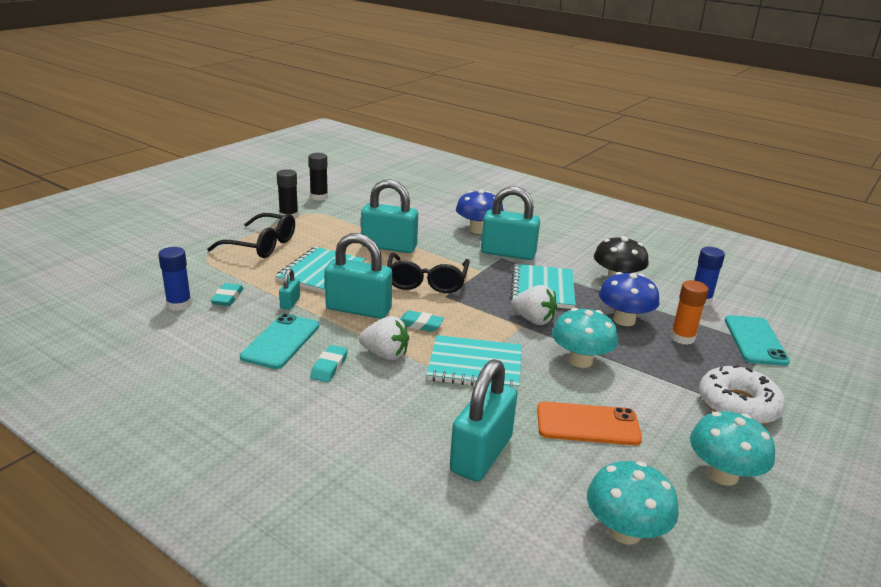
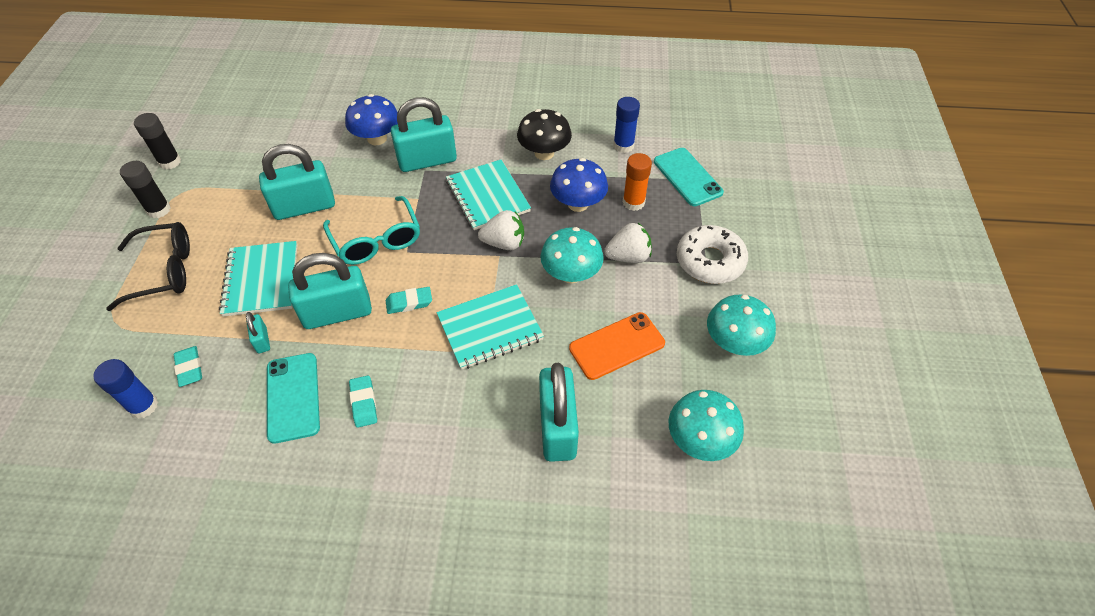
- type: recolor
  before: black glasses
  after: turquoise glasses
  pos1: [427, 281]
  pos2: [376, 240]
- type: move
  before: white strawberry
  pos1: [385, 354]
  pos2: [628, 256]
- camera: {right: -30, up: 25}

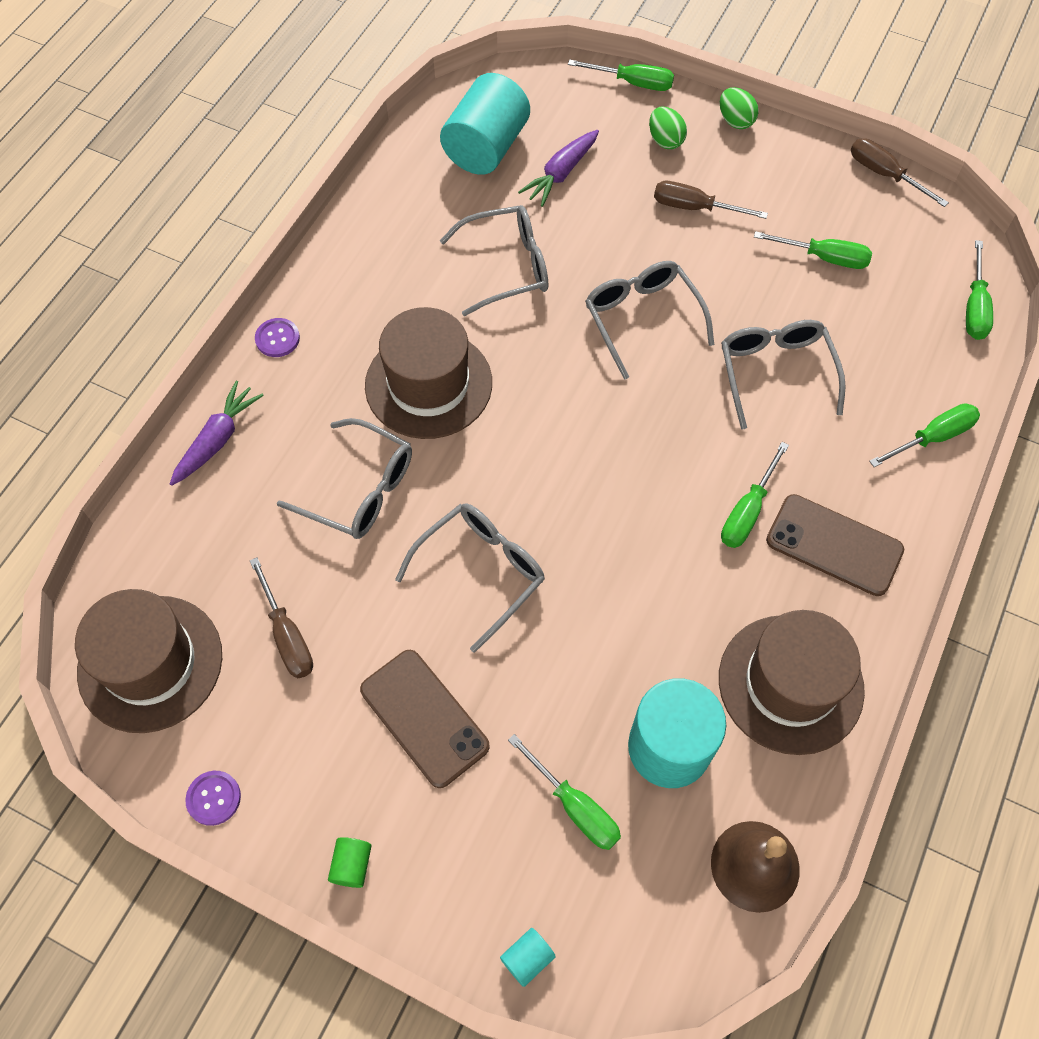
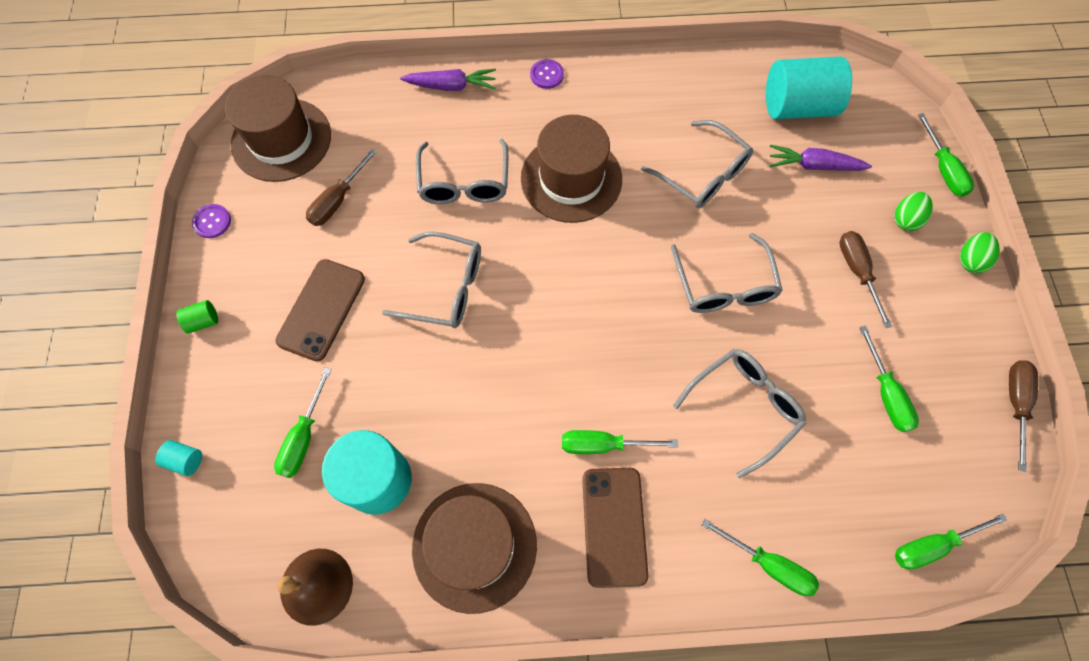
- type: rotate
  before: grey glasses
  pos1: [642, 318]
  pos2: [724, 286]
  turn: 135
- camera: {right: 60, up: 5}

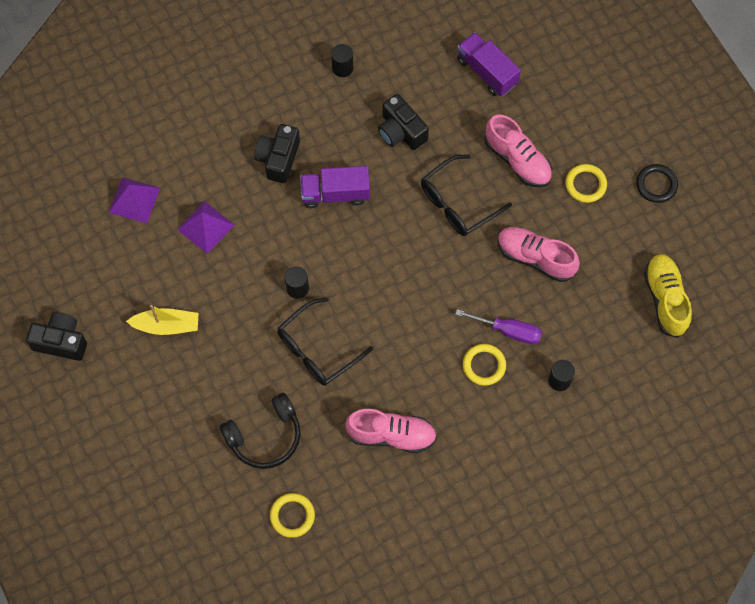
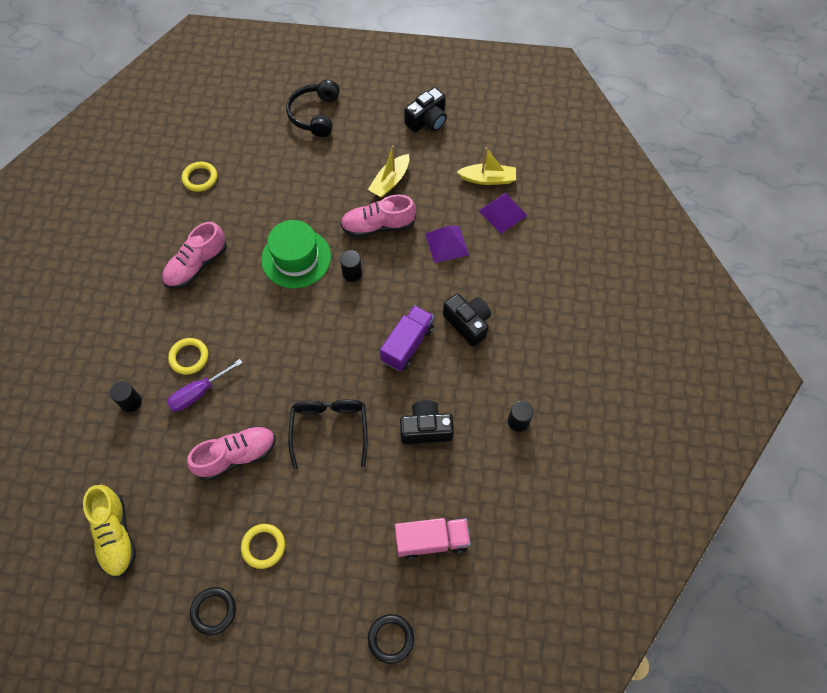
- type: rotate
  before: yellow shoe
  pos1: [665, 299]
  pos2: [115, 535]
  turn: 45
- type: replace
  before: black glasses
  after: green hat
  pos1: [317, 350]
  pos2: [296, 258]
- type: move
  before: black headphones
  pos1: [265, 436]
  pos2: [315, 115]
- type: move
  before: pink shoe
  pos1: [517, 160]
  pos2: [378, 226]
- type: insert
  after: black ring
  pos2: [391, 638]
- type: recolor
  before: purple truck
  after: pink truck
  pos1: [487, 72]
  pos2: [431, 540]
- type: insert
  after: yellow boat
  pos2: [488, 179]
- camera: {right: 125, up: -5}

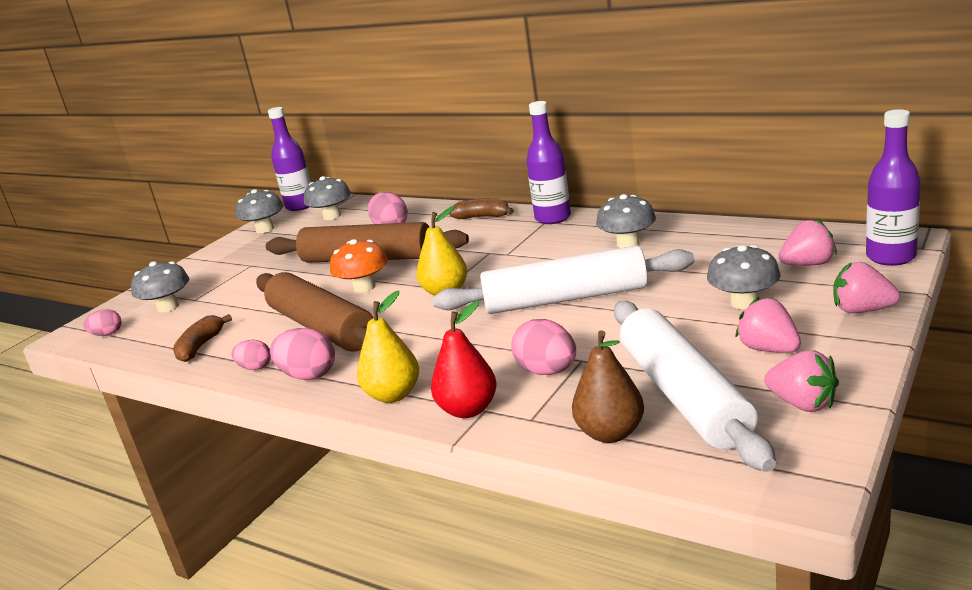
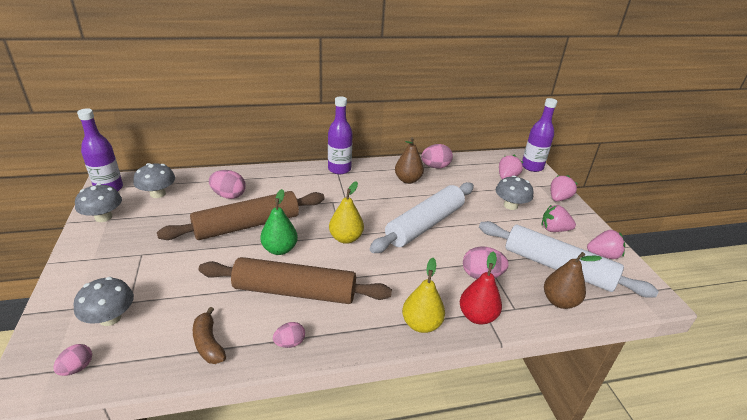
- type: replace
  before: orange mushroom
  after: green pear
  pos1: [364, 287]
  pos2: [280, 249]
- type: replace
  before: grey mushroom
  after: brown pear
  pos1: [628, 243]
  pos2: [408, 180]
- type: move
  before: pink egg
  pos1: [308, 375]
  pos2: [435, 167]
- type: rotate
  before: pink strawberry
  pos1: [862, 310]
  pos2: [558, 198]
  turn: 150
- type: delete
  before: brown banana
  pos1: [482, 217]
- camera: {right: -50, up: 10}

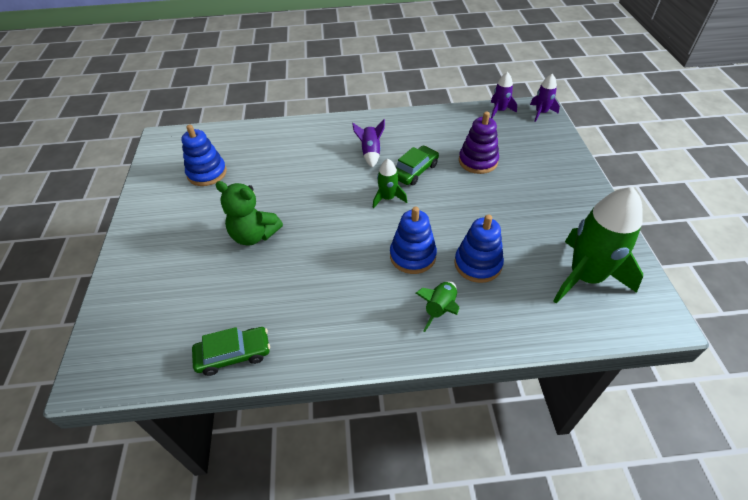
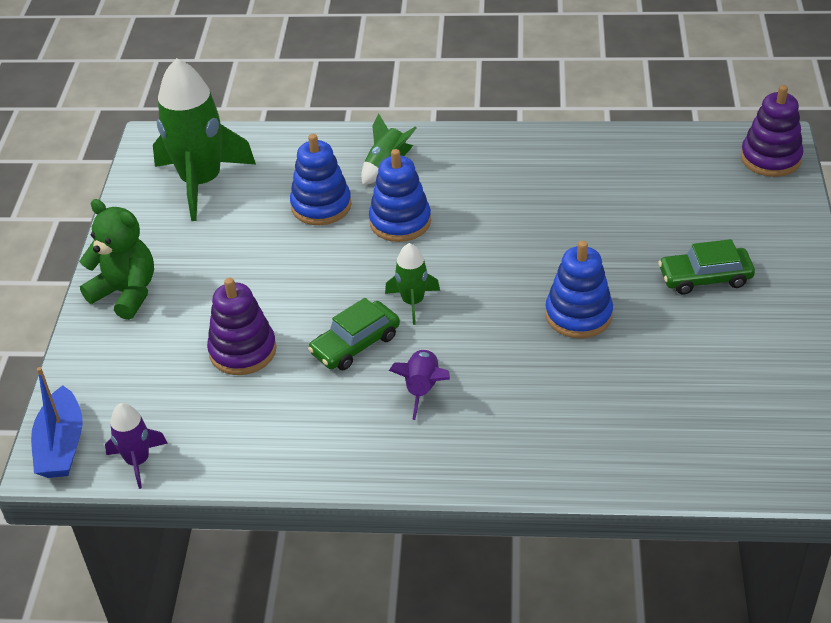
- type: replace
  before: purple rocket
  after: blue boat
  pos1: [541, 113]
  pos2: [62, 445]
- type: move
  before: green teddy bear
  pos1: [254, 235]
  pos2: [126, 293]
- type: move
  before: blue stacking toy
  pos1: [207, 173]
  pos2: [578, 315]
- type: move
  before: green car
  pos1: [233, 354]
  pos2: [705, 278]
- type: insert
  after: purple stacking toy
  pos2: [770, 158]
- camera: {right: -170, up: -5}

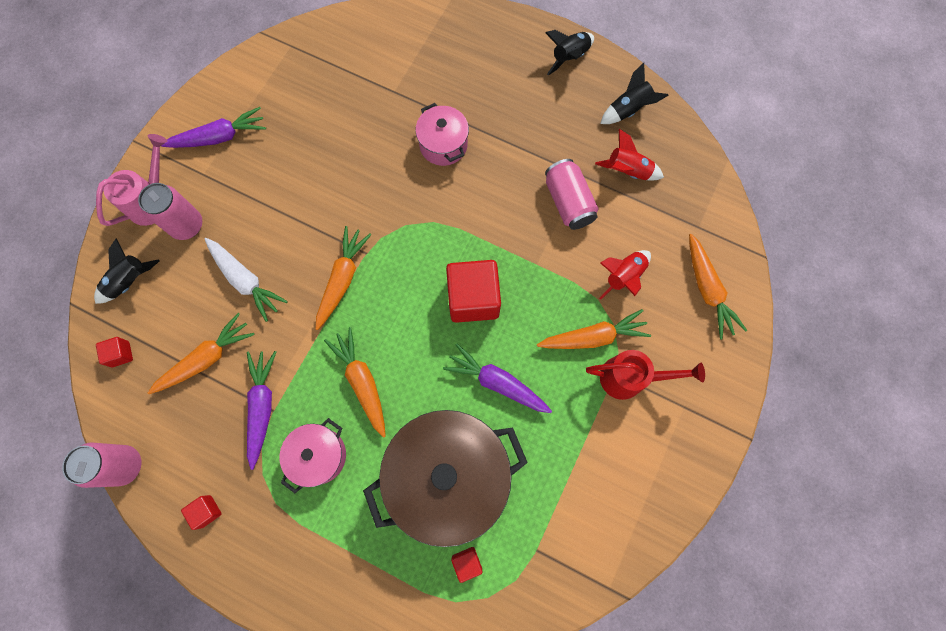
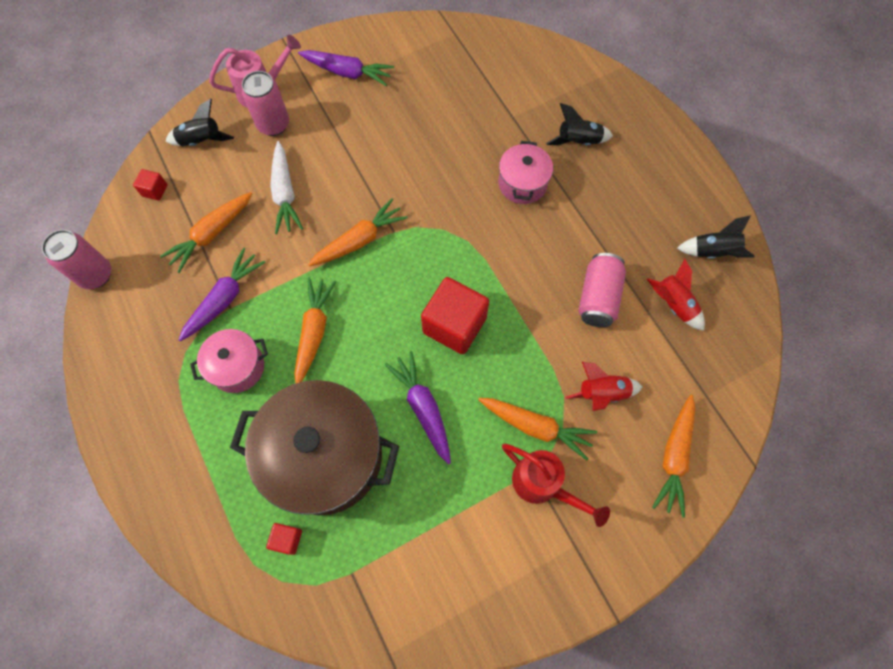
- type: rotate
  before: orange carrot
  pos1: [206, 359]
  pos2: [212, 234]
  turn: 135
- type: move
  before: black rocket
  pos1: [569, 57]
  pos2: [578, 141]
- type: delete
  before: red cube
  pos1: [206, 511]
- camera: {right: 35, up: -5}

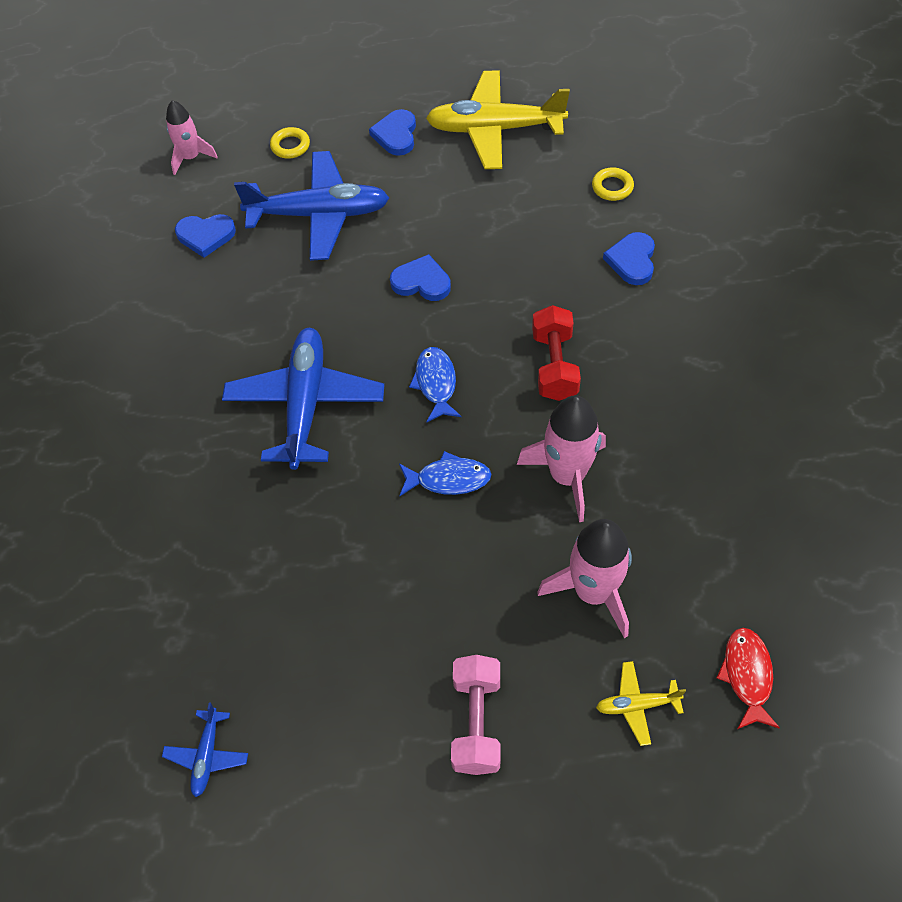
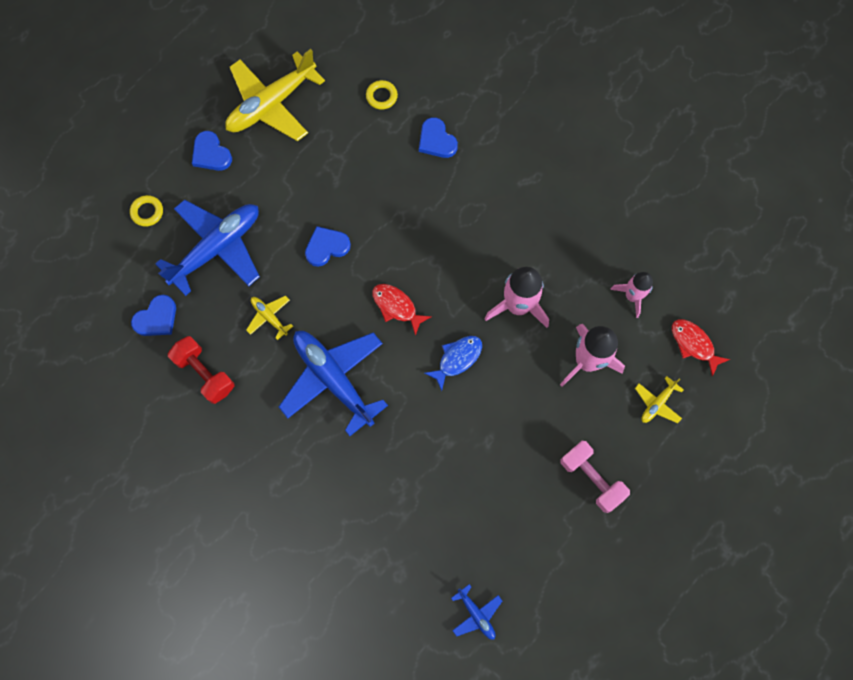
- type: move
  before: red dumbbell
  pos1: [554, 365]
  pos2: [205, 373]
- type: insert
  after: yellow plane
  pos2: [269, 317]
- type: recolor
  before: blue fish
  after: red fish
  pos1: [436, 383]
  pos2: [396, 307]
- type: move
  before: pink rocket
  pos1: [191, 157]
  pos2: [632, 296]
- camera: {right: -45, up: 15}

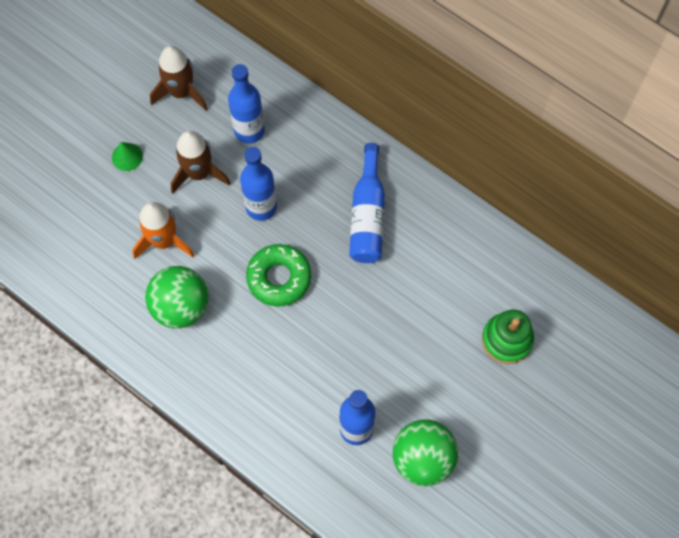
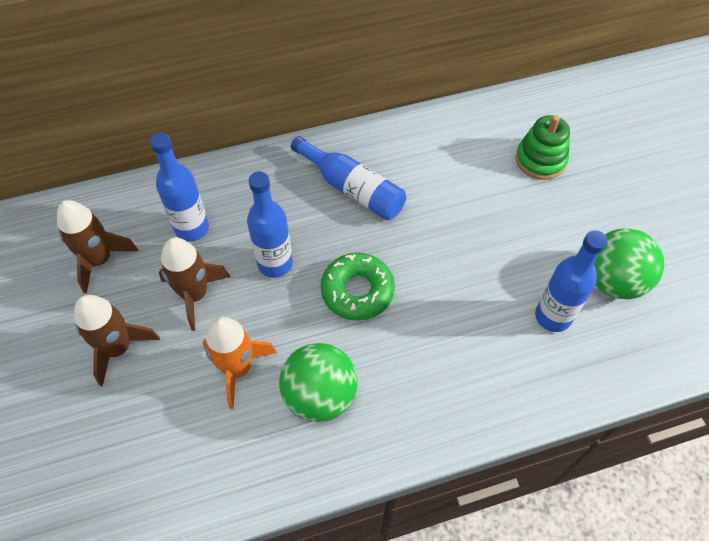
- type: replace
  before: green cone
  after: brown rocket
  pos1: [127, 156]
  pos2: [118, 348]
- camera: {right: -55, up: -10}

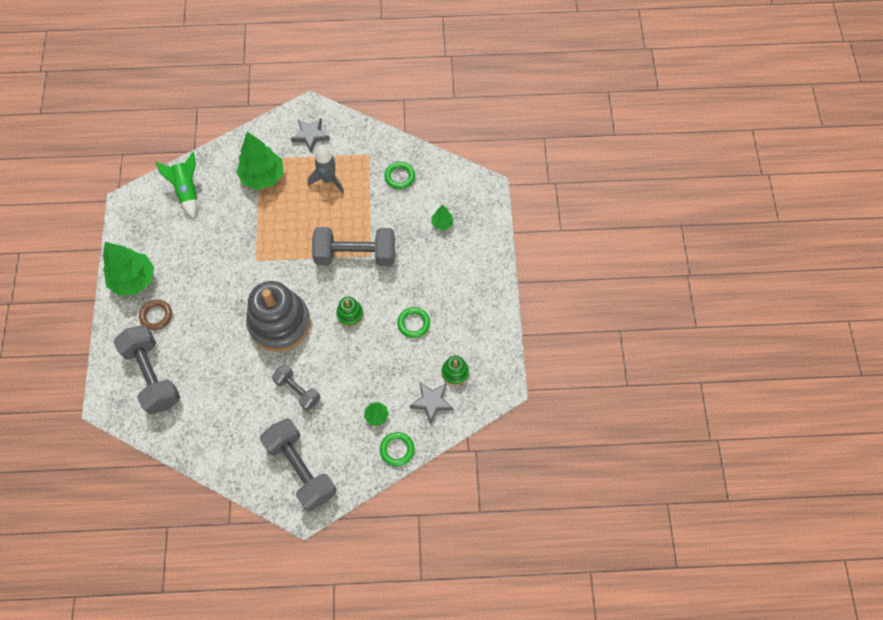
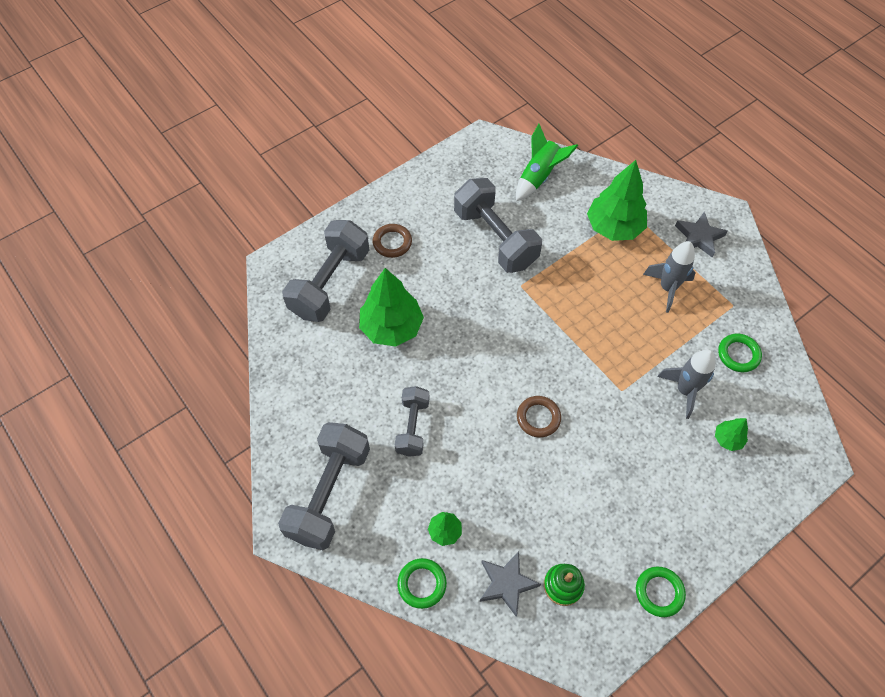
- type: move
  before: green tree
  pos1: [133, 279]
  pos2: [392, 327]
- type: move
  before: grey dumbbell
  pos1: [355, 255]
  pos2: [495, 238]
- type: replace
  before: green stacking toy
  after: brown ring
  pos1: [350, 314]
  pos2: [538, 418]
- type: move
  before: green ring
  pos1: [413, 323]
  pos2: [659, 592]
- type: insert
  after: grey rocket
  pos2: [685, 390]
- type: delete
  before: grey stacking toy
  pos1: [279, 323]
- camera: {right: 55, up: -5}

